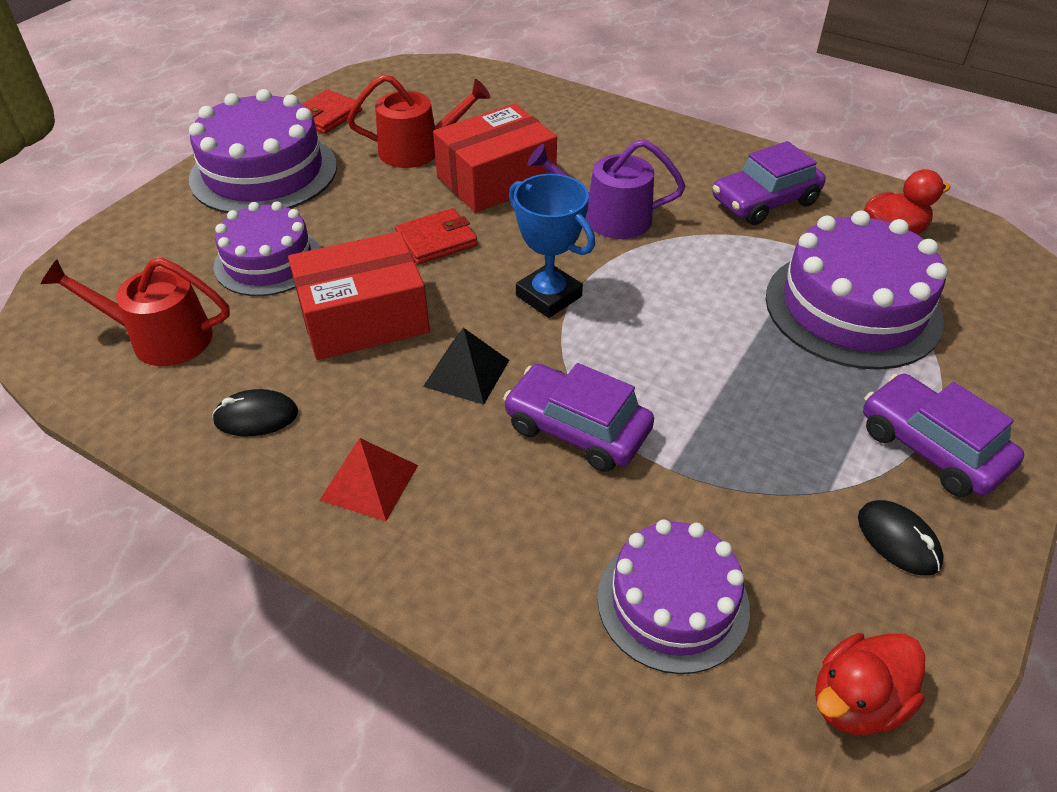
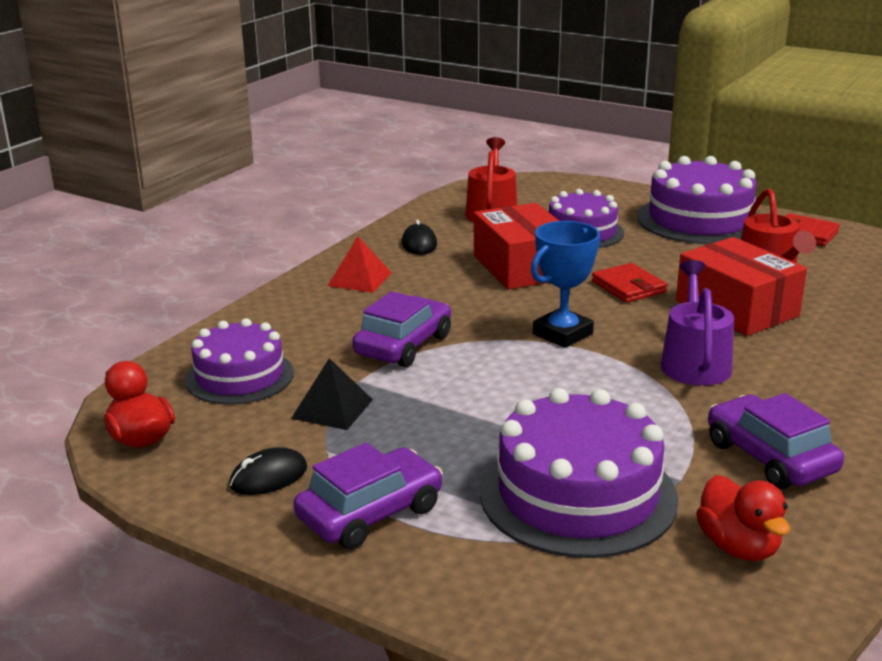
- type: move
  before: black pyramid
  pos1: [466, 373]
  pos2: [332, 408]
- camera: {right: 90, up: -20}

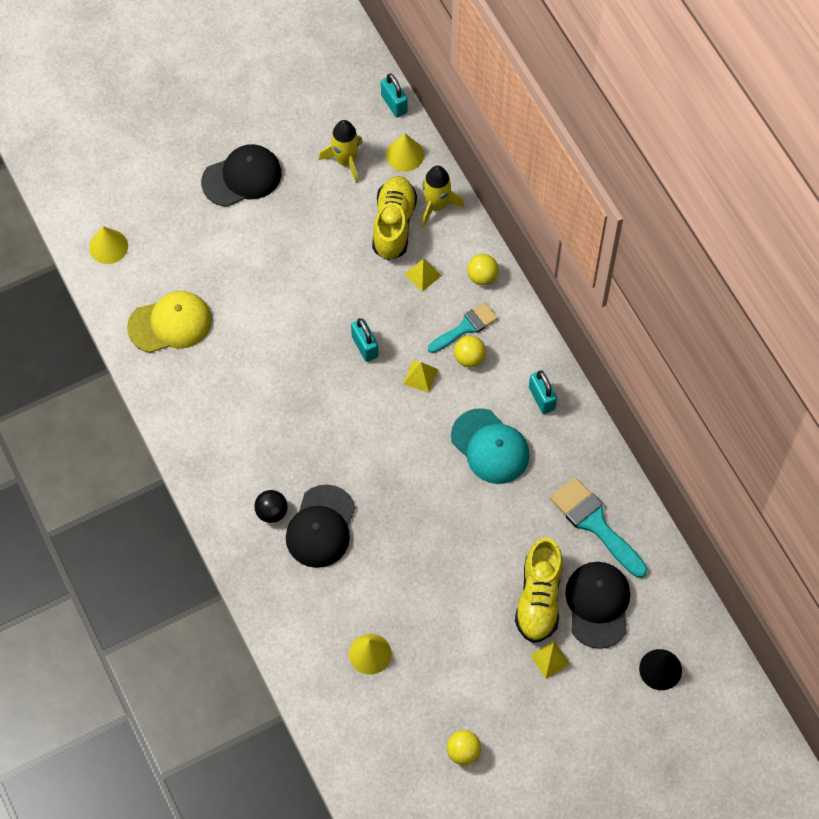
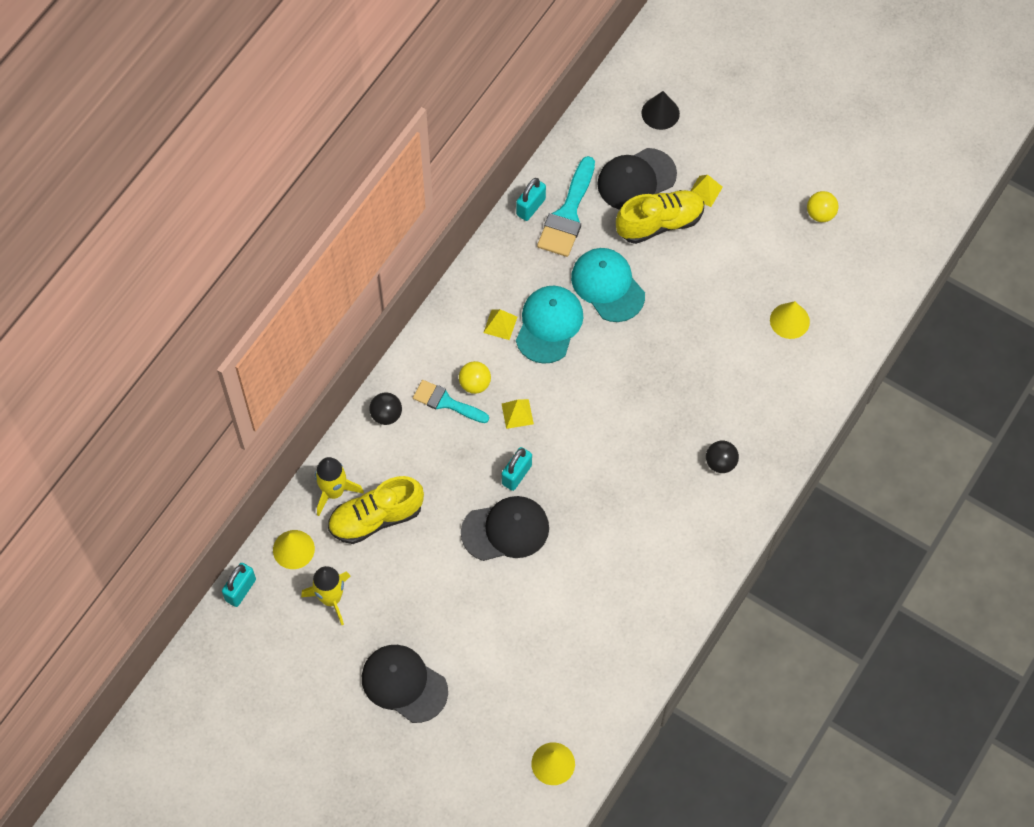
- type: recolor
  before: yellow ball
  after: black ball
  pos1: [482, 276]
  pos2: [386, 415]
- type: move
  before: black cap
  pos1: [321, 527]
  pos2: [505, 530]
- type: move
  before: yellow pyramid
  pos1: [423, 274]
  pos2: [500, 324]
- type: move
  before: turquoise padlock
  pos1: [542, 398]
  pos2: [530, 207]
- type: insert
  after: turquoise cap
  pos2: [608, 286]
- type: delete
  before: yellow cap
  pos1: [170, 323]
- camera: {right: -120, up: 0}

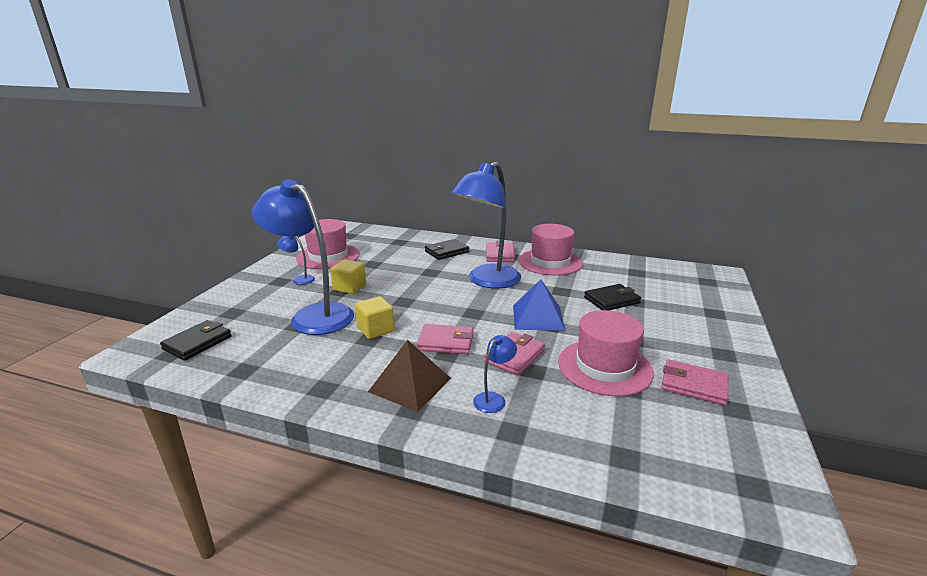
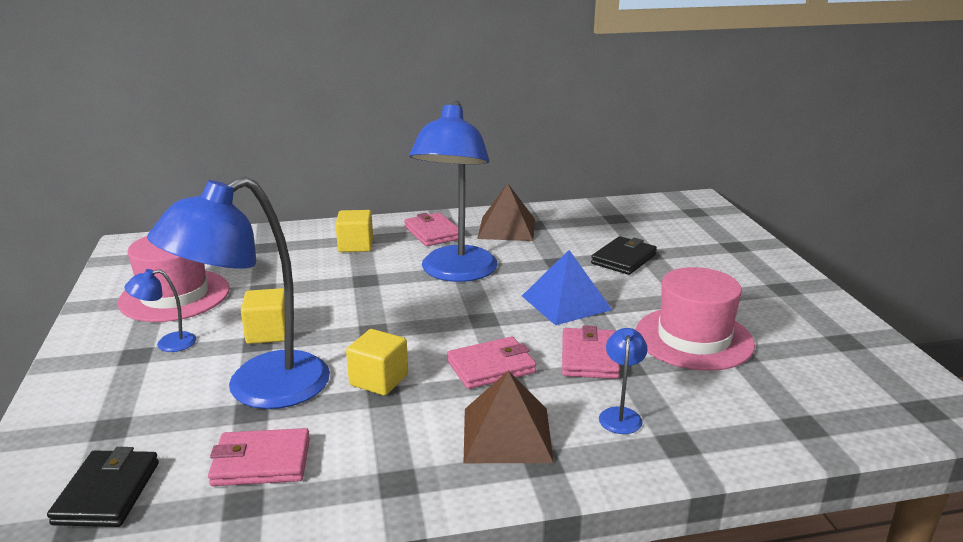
- type: rotate
  before: blue lamp
  pos1: [313, 315]
  pos2: [259, 389]
  turn: -45
- type: move
  before: pink wallet
  pos1: [693, 385]
  pos2: [261, 462]
- type: replace
  before: black wallet
  after: yellow cube
  pos1: [447, 252]
  pos2: [356, 245]
- type: replace
  before: pink hat
  after: brown pyramid
  pos1: [550, 262]
  pos2: [506, 228]
- camera: {right: -30, up: 0}

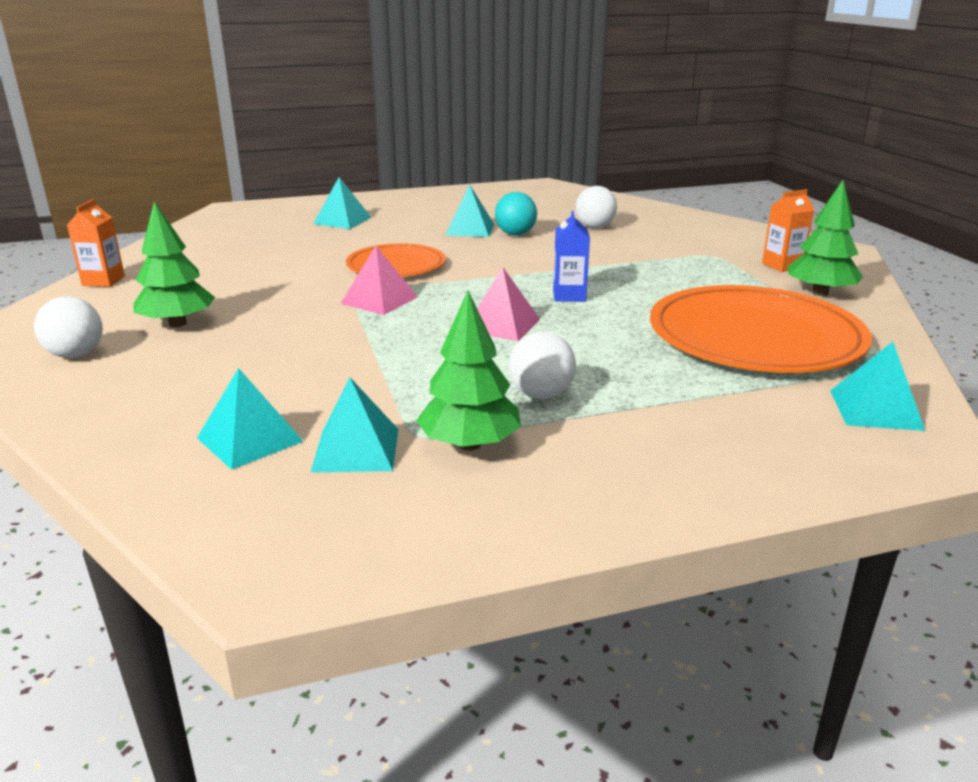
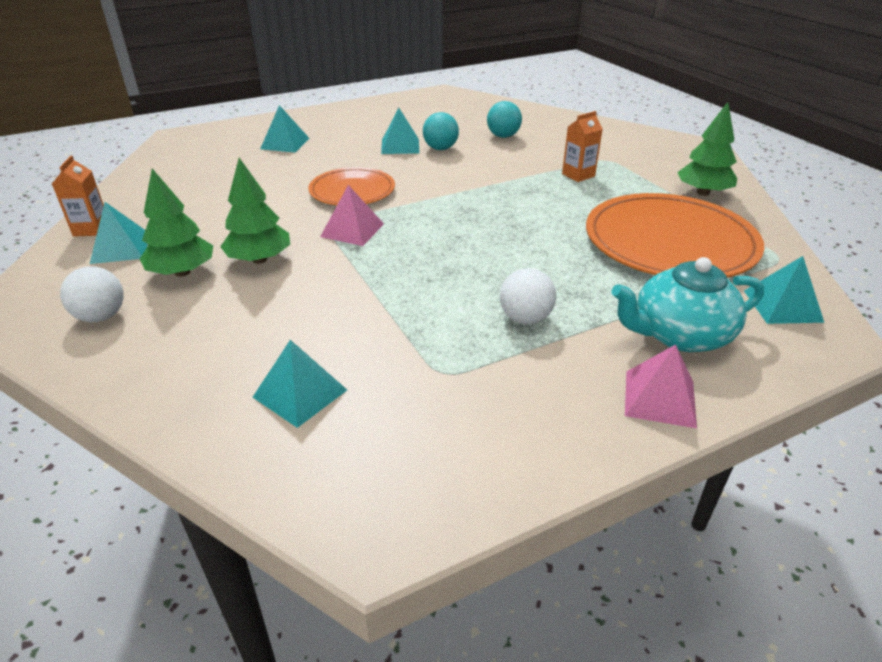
- type: move
  before: turquoise pyramid
  pos1: [356, 450]
  pos2: [121, 248]
- type: move
  before: green tree
  pos1: [470, 444]
  pos2: [259, 259]
- type: recolor
  before: white ball
  after: turquoise ball
  pos1: [595, 227]
  pos2: [503, 136]
- type: move
  before: orange carton
  pos1: [782, 265]
  pos2: [578, 175]
- type: insert
  after: turquoise teapot
  pos2: [679, 335]
- type: move
  before: pink pyramid
  pos1: [502, 325]
  pos2: [659, 398]
- type: delete
  before: blue carton
  pos1: [569, 296]
- camera: {right: -10, up: 10}

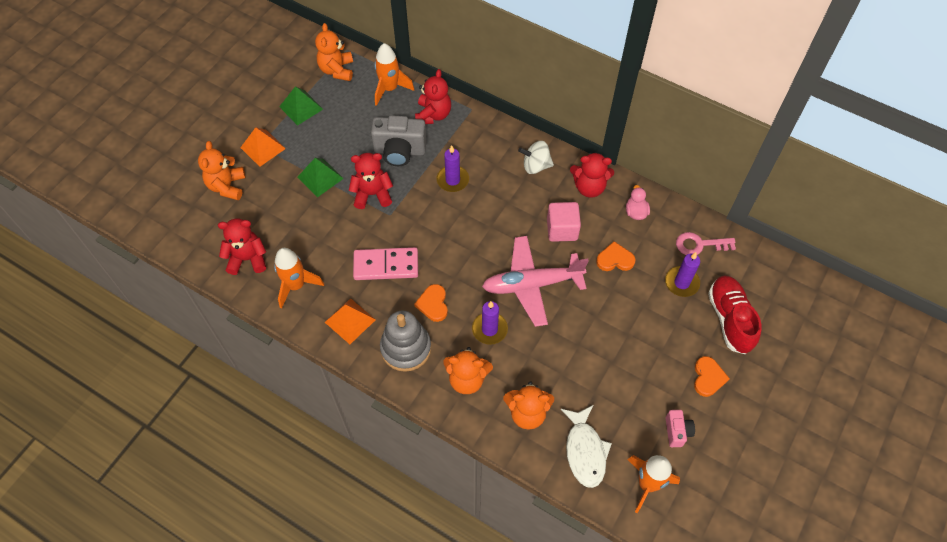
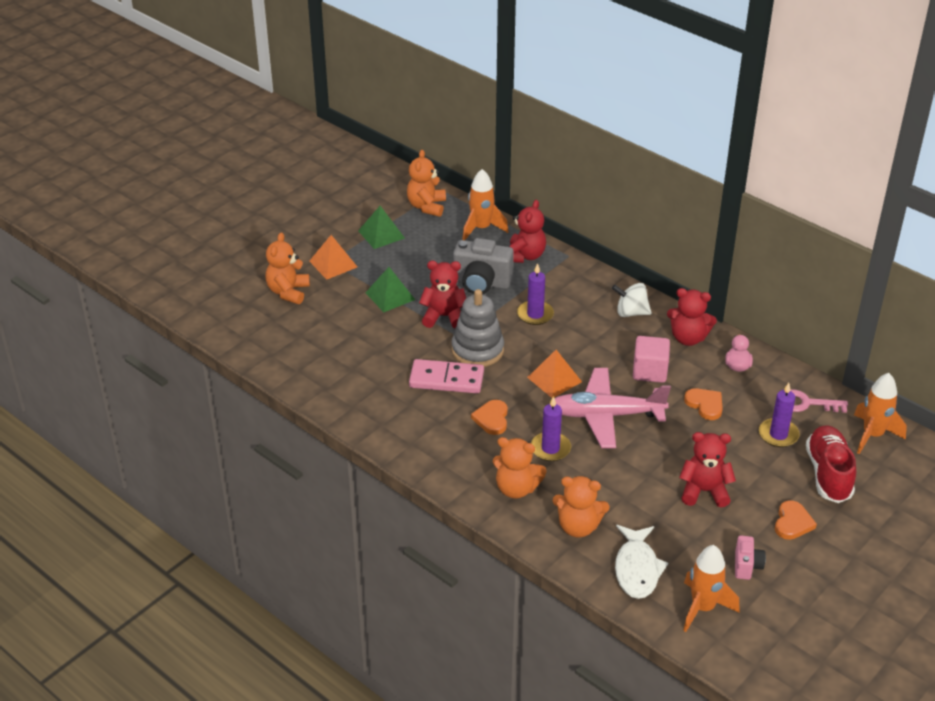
- type: move
  before: grey stacking toy
  pos1: [406, 348]
  pos2: [477, 350]
- type: move
  before: orange pyramid
  pos1: [350, 321]
  pos2: [554, 379]
- type: move
  before: red teddy bear
  pos1: [247, 259]
  pos2: [704, 491]
- type: rotate
  before: orange heart
  pos1: [615, 259]
  pos2: [705, 405]
  turn: 45
- type: move
  before: orange rocket
  pos1: [296, 285]
  pos2: [872, 435]
- camera: {right: 10, up: -20}

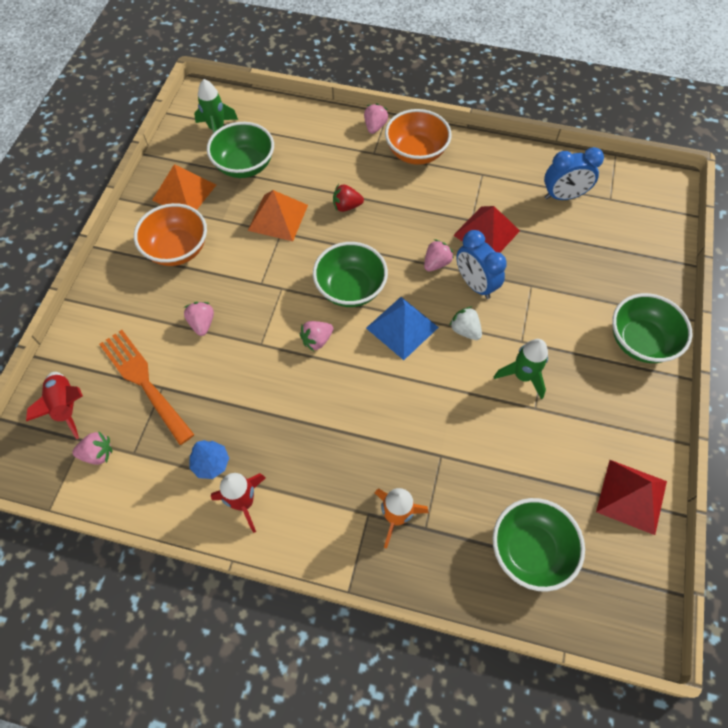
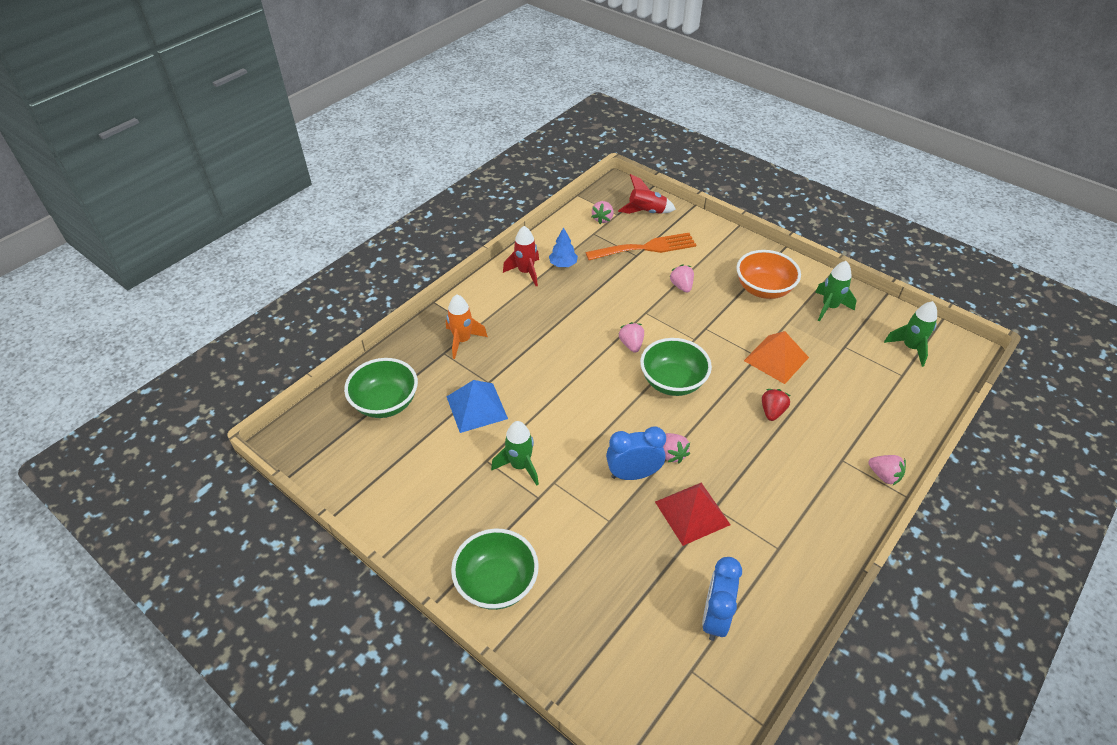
- type: move
  before: blue pyramid
  pos1: [402, 327]
  pos2: [476, 407]
- type: rotate
  before: pink strawberry
  pos1: [202, 323]
  pos2: [681, 286]
  turn: -120
- type: replace
  before: orange pyramid
  after: green rocket
  pos1: [184, 192]
  pos2: [829, 307]
- type: delete
  before: green bowl
  pos1: [244, 166]
- type: delete
  before: orange bowl
  pos1: [416, 153]
- type: delete
  before: white strawberry
  pos1: [465, 330]
- type: delete
  before: red pyramid
  pos1: [631, 496]
- camera: {right: 115, up: -15}

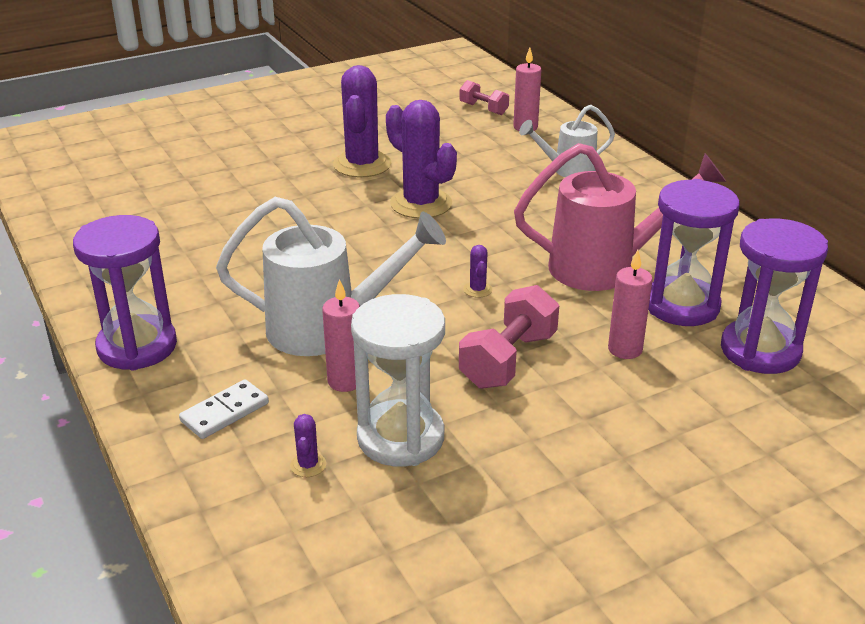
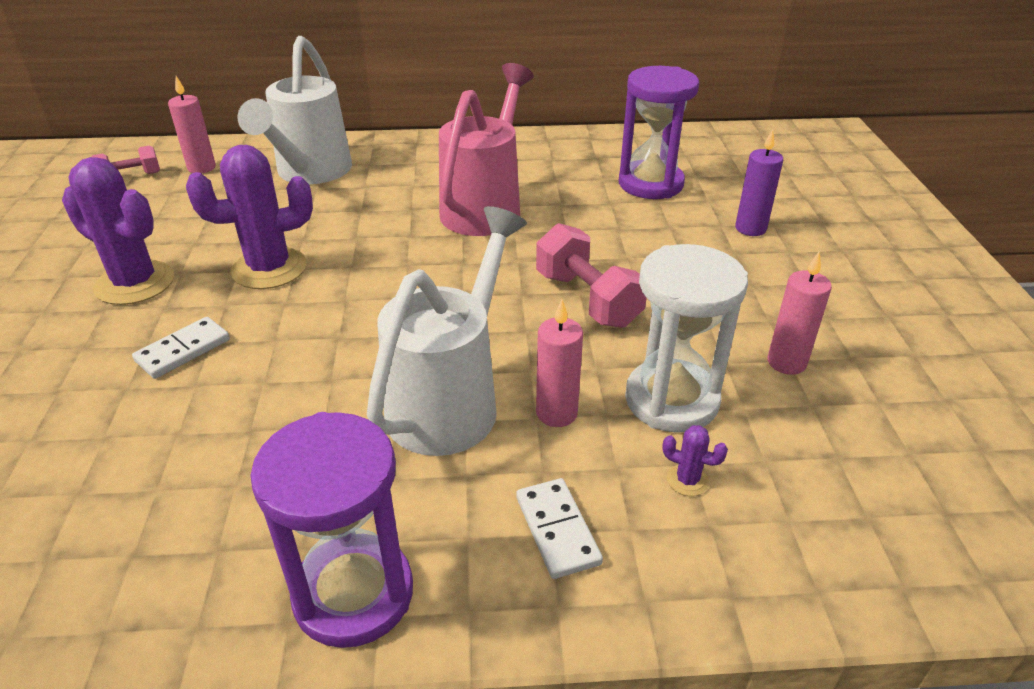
- type: insert
  after: white domino
  pos2: [183, 350]
- type: resize
  before: white watering can
  pos1: [568, 170]
  pos2: [310, 173]
  scale: 1.73
- type: insert
  after: purple candle
  pos2: [750, 228]
- type: move
  before: pink candle
  pos1: [625, 349]
  pos2: [786, 362]
- type: delete
  before: purple cactus
  pos1: [477, 289]
- type: delete
  before: purple hourglass
  pos1: [682, 306]
- camera: {right: -65, up: 5}

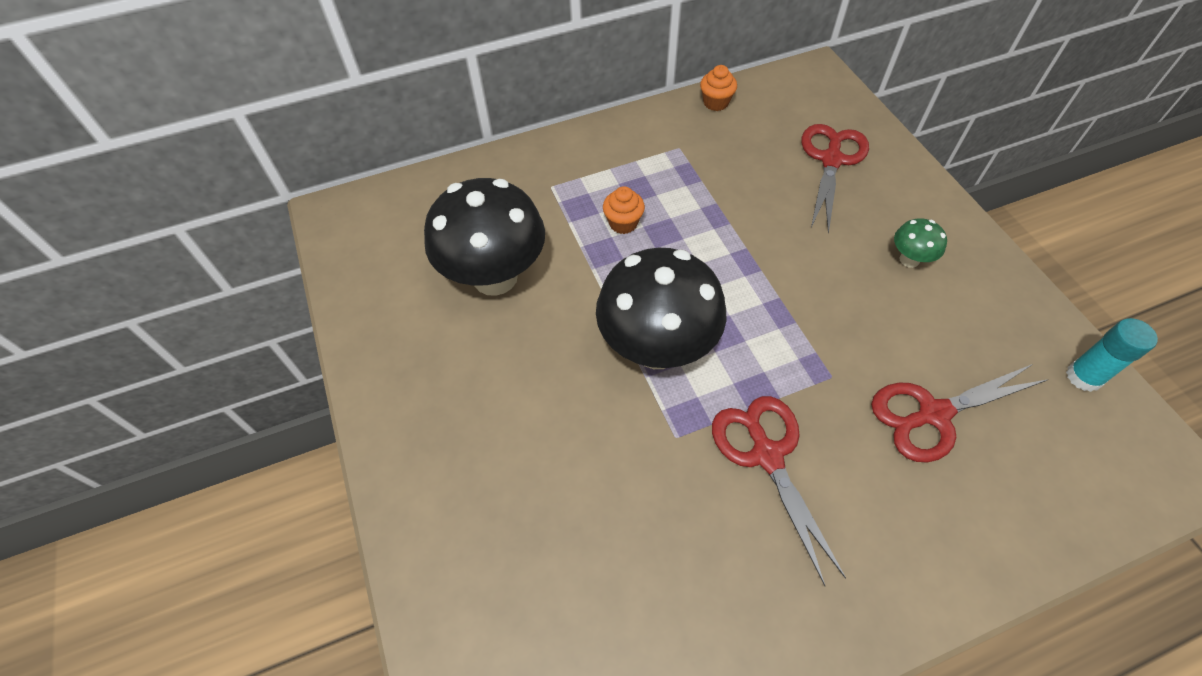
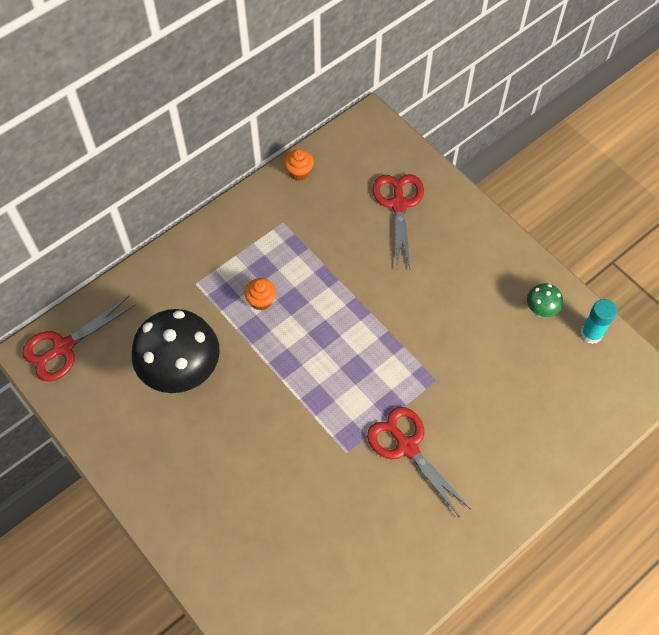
- type: move
  before: red scissors
  pos1: [933, 414]
  pos2: [63, 347]
- type: move
  before: green mushroom
  pos1: [909, 259]
  pos2: [540, 310]
- type: delete
  before: black mushroom
  pos1: [657, 348]
- camera: {right: -20, up: 5}

